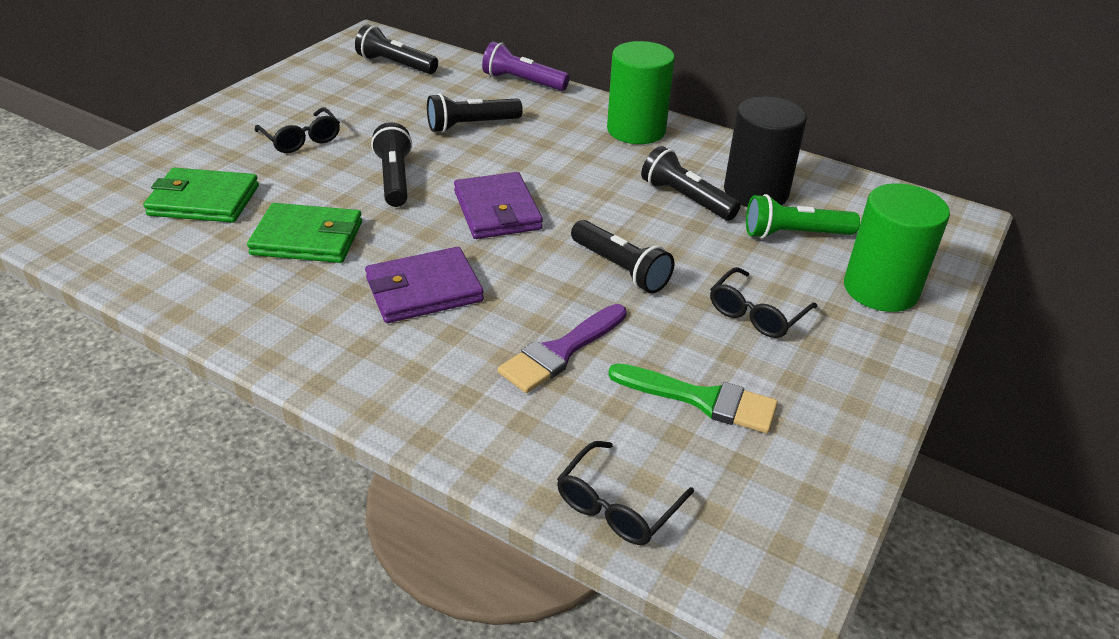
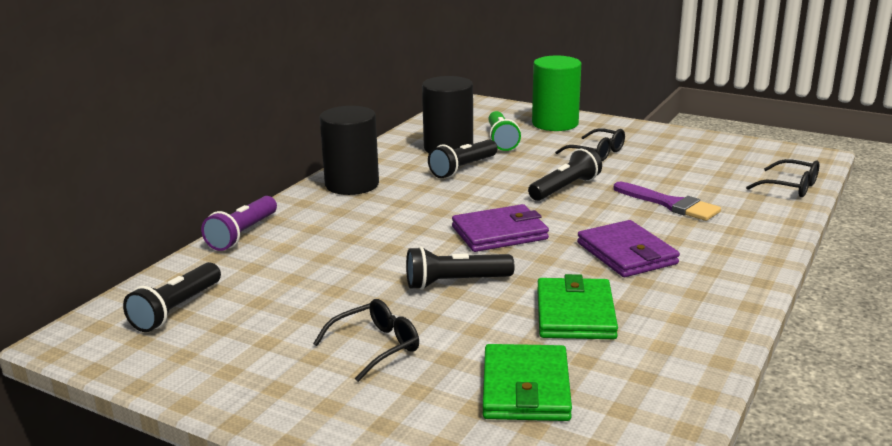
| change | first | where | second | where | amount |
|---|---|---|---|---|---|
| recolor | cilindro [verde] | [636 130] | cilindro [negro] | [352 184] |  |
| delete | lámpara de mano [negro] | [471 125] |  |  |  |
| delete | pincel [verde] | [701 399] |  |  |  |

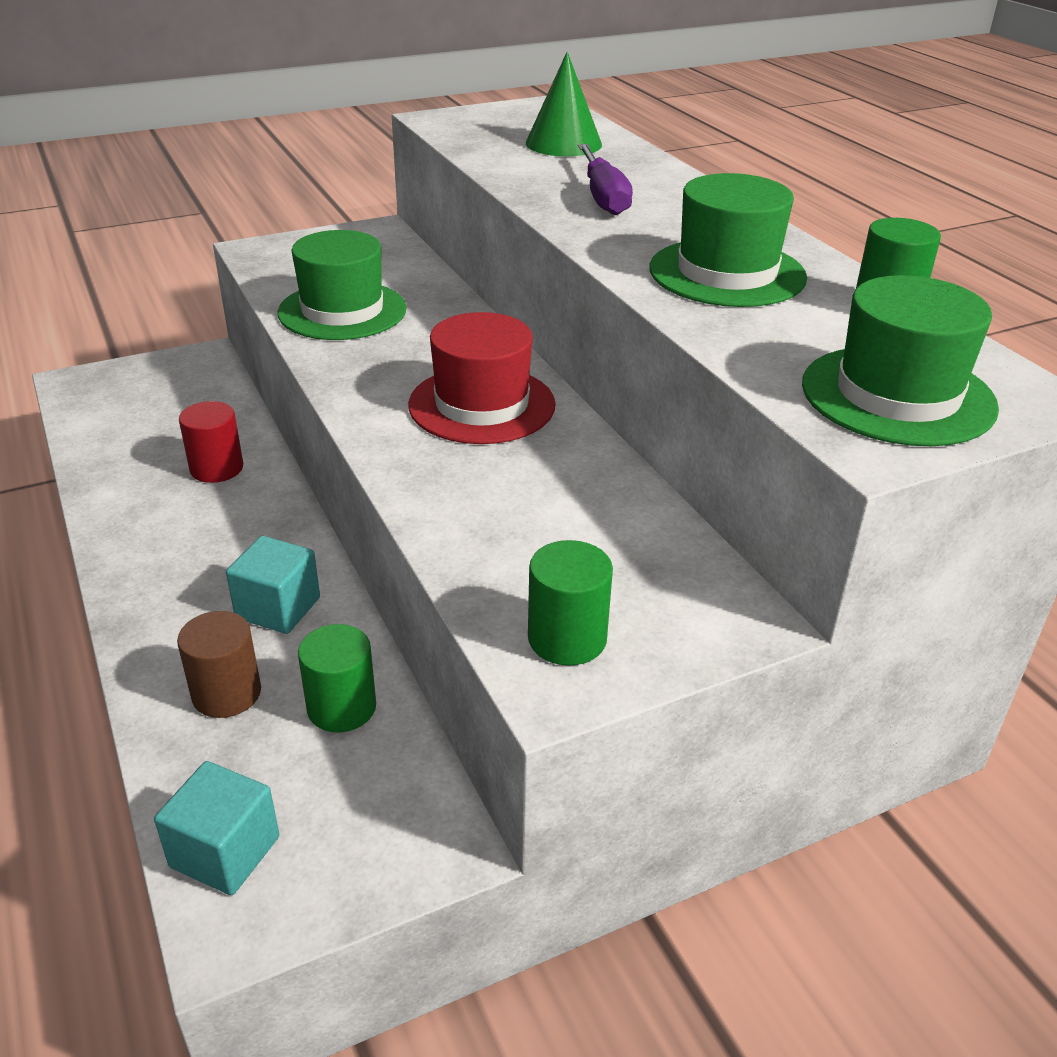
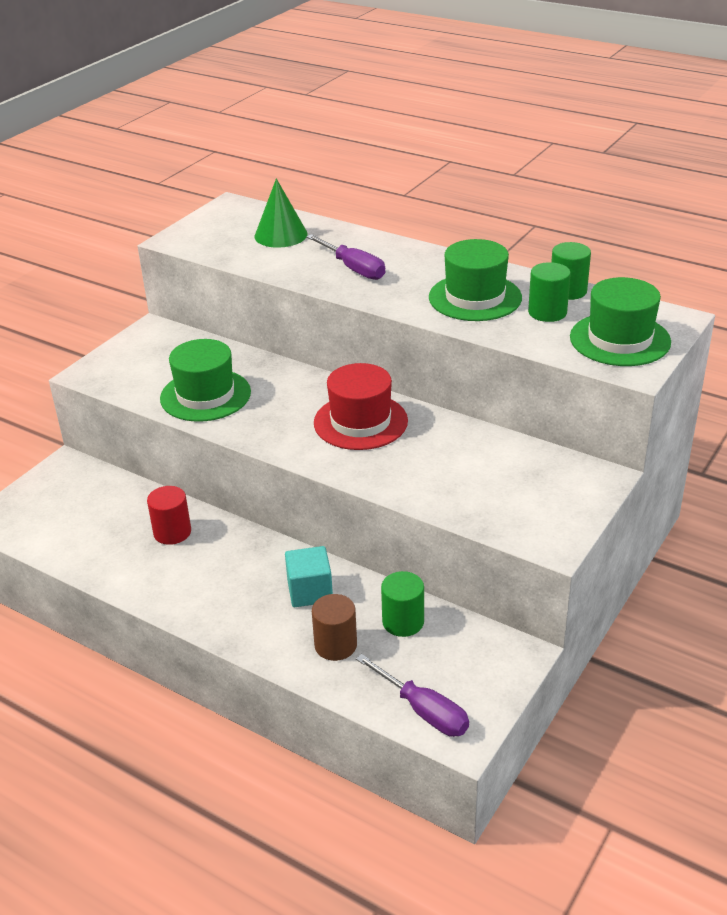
| change | first | where | second | where | amount |
|---|---|---|---|---|---|
| replace | cubo [turquesa] | [225 852] | destornillador [morado] | [423 710] |  |
| move | cilindro [verde] | [567 638] |  | [547 312] |  |

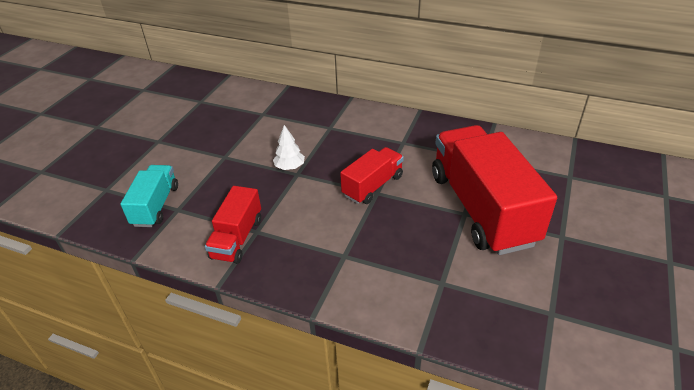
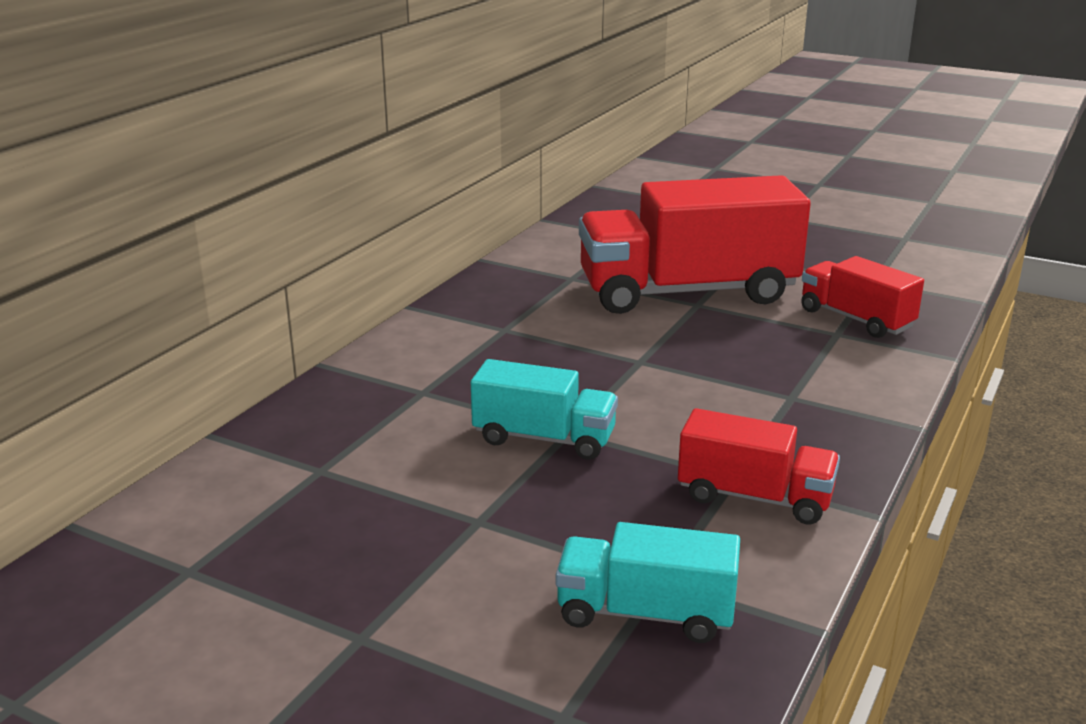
| change | first | where | second | where | amount |
|---|---|---|---|---|---|
| replace | árbol [blanco] | [289 167] | camión [turquesa] | [544 438] |  |
| move | camión [rojo] | [373 186] |  | [856 319] |  |

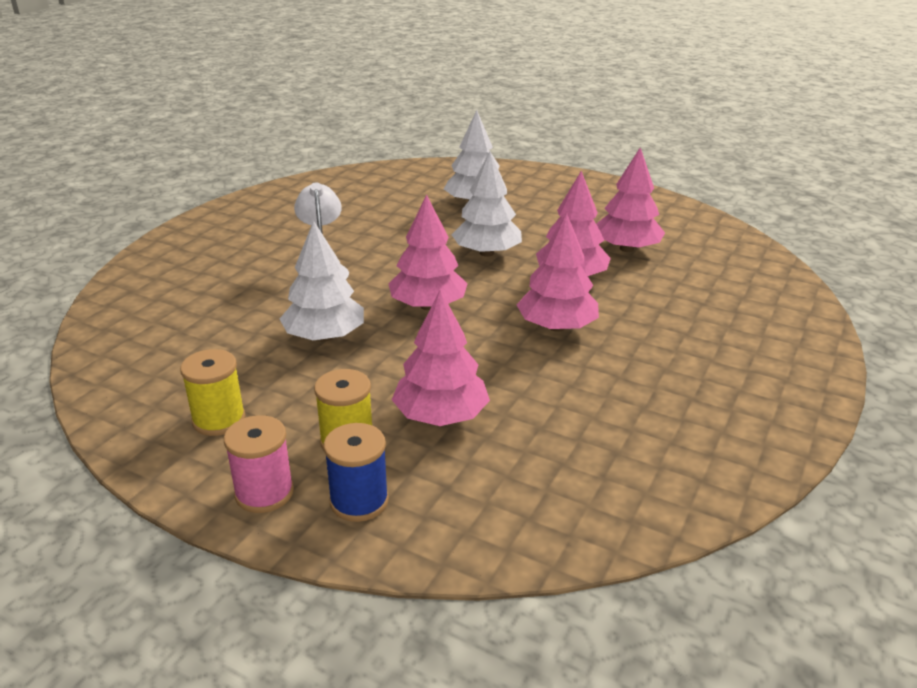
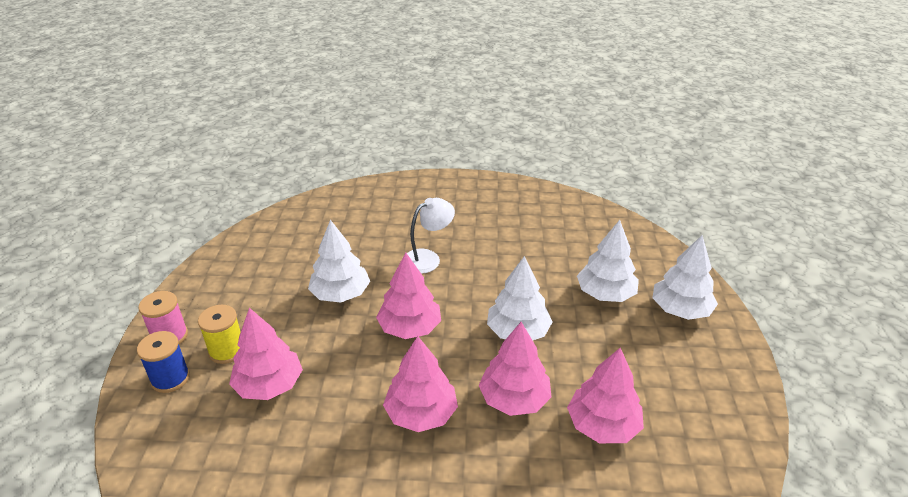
| change | first | where | second | where | amount |
|---|---|---|---|---|---|
| insert |  |  | árbol [blanco] | [680 310] |  |
| delete | carrete [amarillo] | [219 420] |  |  |  |

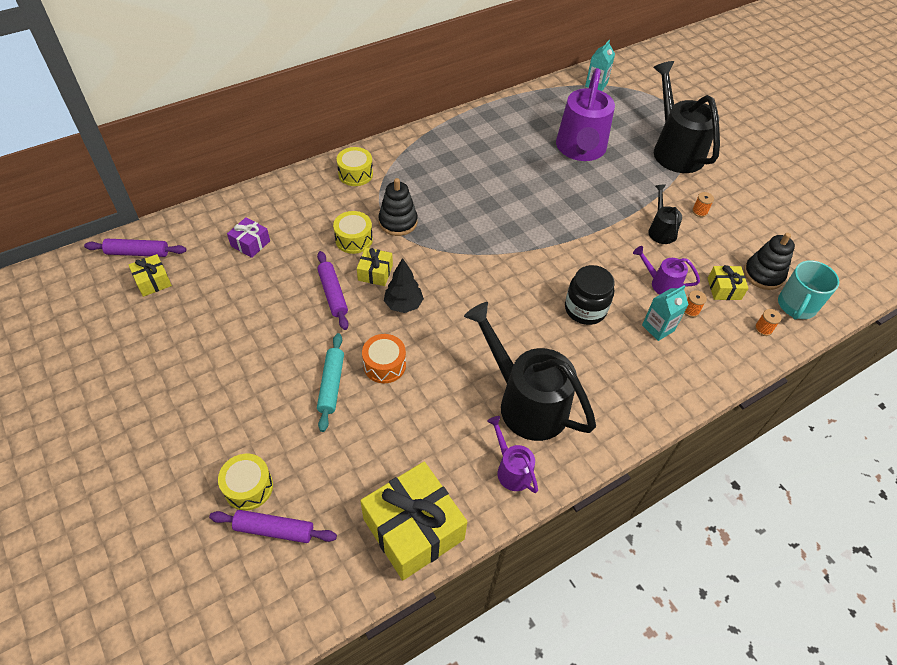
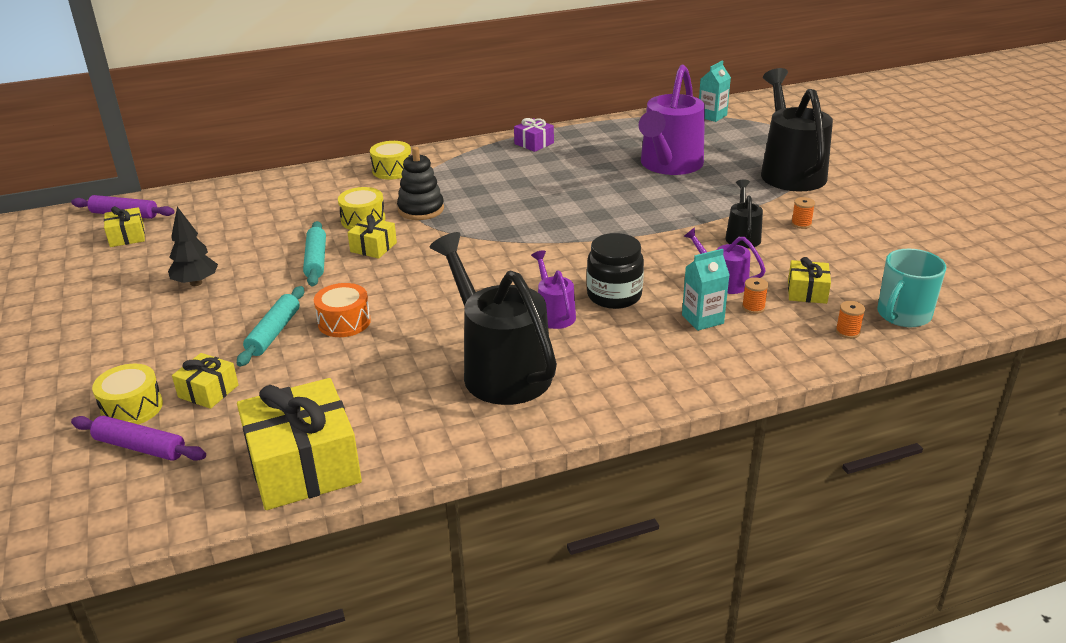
| change | first | where | second | where | amount |
|---|---|---|---|---|---|
| move | árbol [negro] | [403 305] |  | [196 283] |  |
| insert |  |  | regalo [amarillo] | [208 391] |  |
| recolor | rodillo [morado] | [333 294] | rodillo [turquesa] | [316 260] |  |
| move | regalo [morado] | [250 243] |  | [534 143] |  |
| move | regadera [morado] | [511 469] |  | [553 313] |  |
| delete | juguete apilable [negro] | [763 274] |  |  |  |

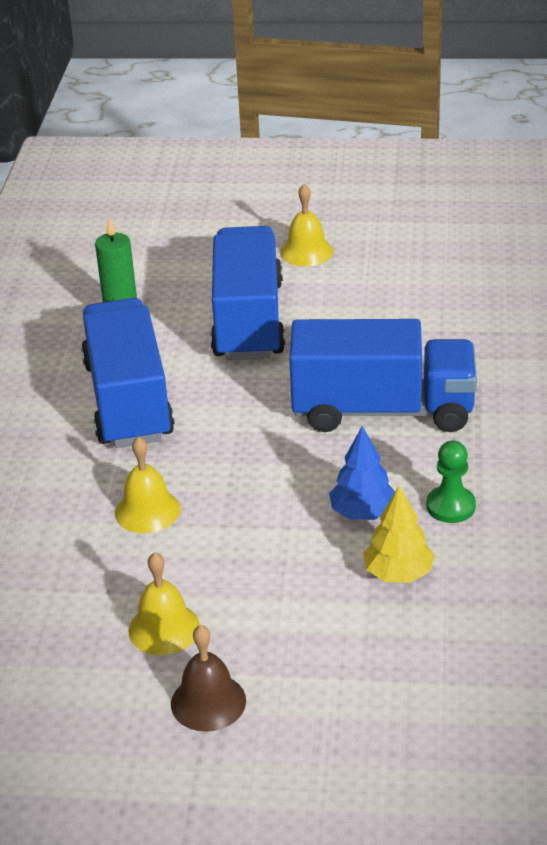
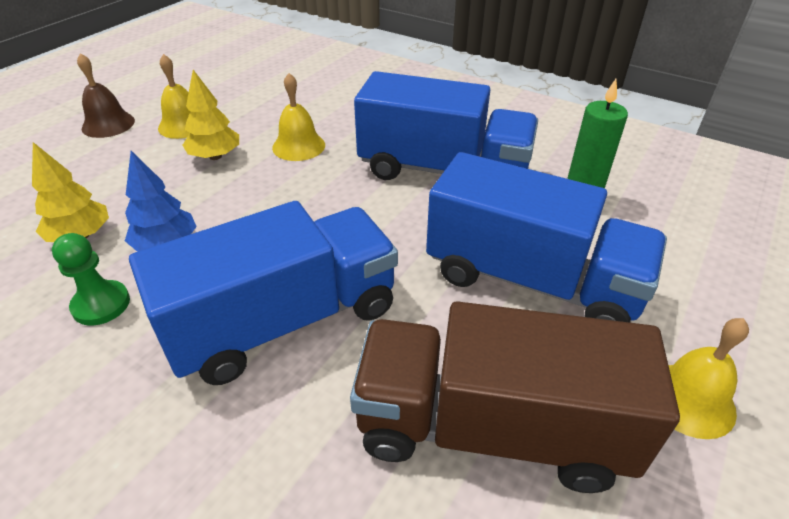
| change | first | where | second | where | amount |
|---|---|---|---|---|---|
| rotate | camión [azul] | [382 410] |  | [284 321] | 150 degrees counterclockwise |
| insert |  |  | árbol [amarillo] | [215 156] |  |
| insert |  |  | camión [marrón] | [491 428] |  |

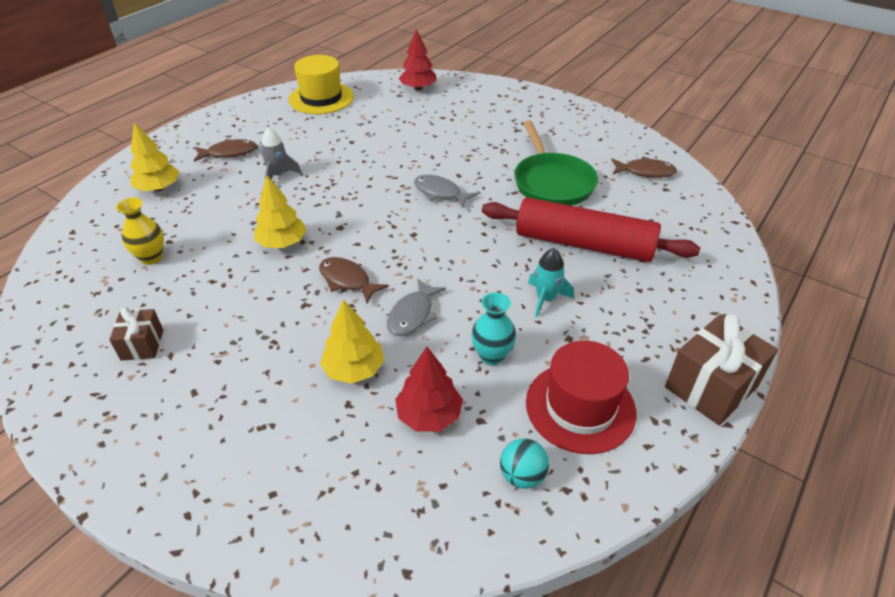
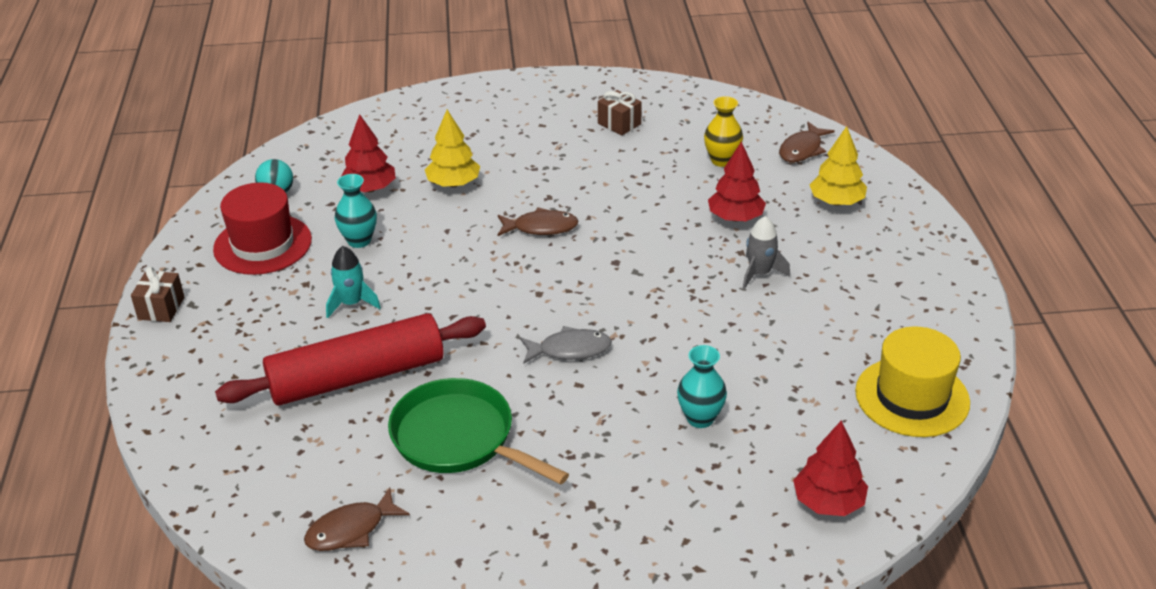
| change | first | where | second | where | amount |
|---|---|---|---|---|---|
| resize | regalo [marrón] | [711 387] |  | [161 308] | x0.57 |
| insert |  |  | florero [turquesa] | [700 418] |  |
| insert |  |  | árbol [rojo] | [735 217] |  |
| move | pez [marrón] | [229 153] |  | [802 149] |  |
| delete | árbol [amarillo] | [282 243] |  |  |  |
| delete | pez [gris] | [413 315] |  |  |  |

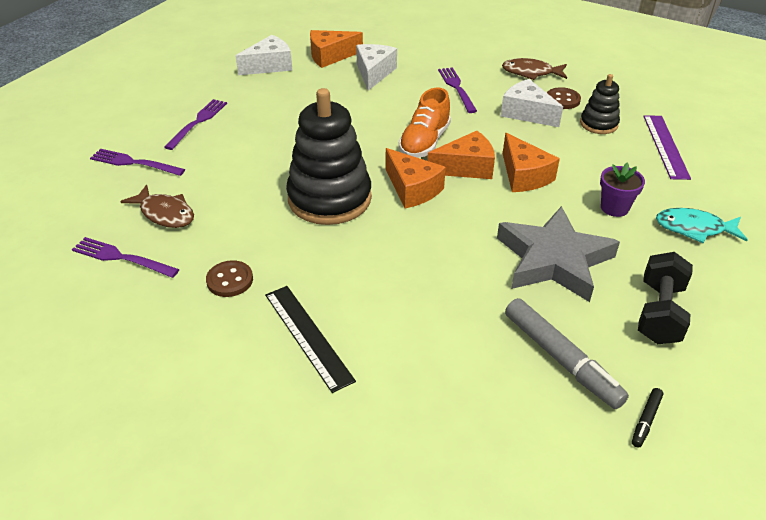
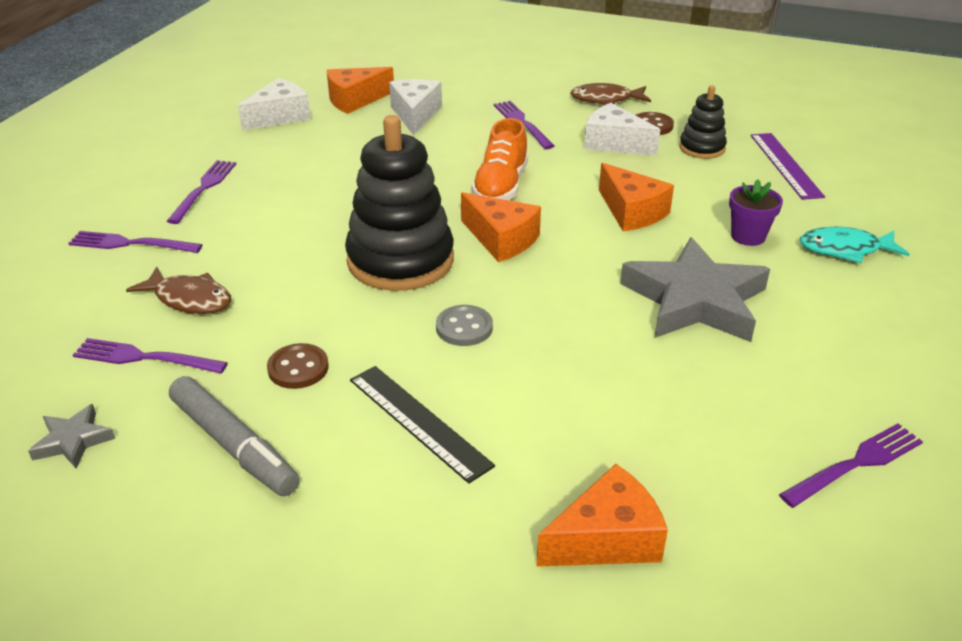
| change | first | where | second | where | amount |
|---|---|---|---|---|---|
| insert |  |  | estrella [gris] | [73 440] |  |
| move | rotulador [gris] | [561 359] |  | [234 445] |  |
| insert |  |  | botón [gris] | [464 328] |  |
| move | queso [naranja] | [466 167] |  | [607 539] |  |
| replace | rotulador [negro] | [646 420] | tenedor [morado] | [856 463] |  |
| delete | mancuerna [negro] | [659 313] |  |  |  |

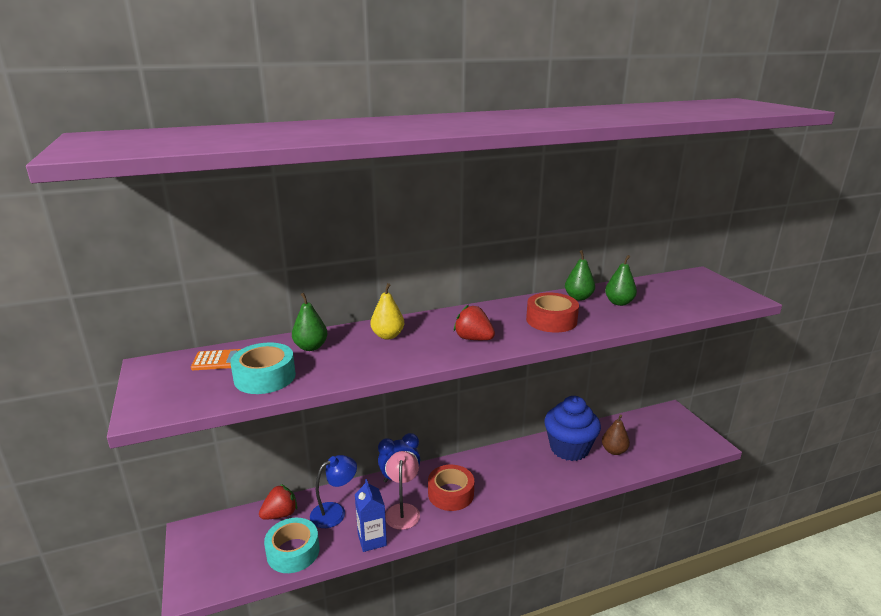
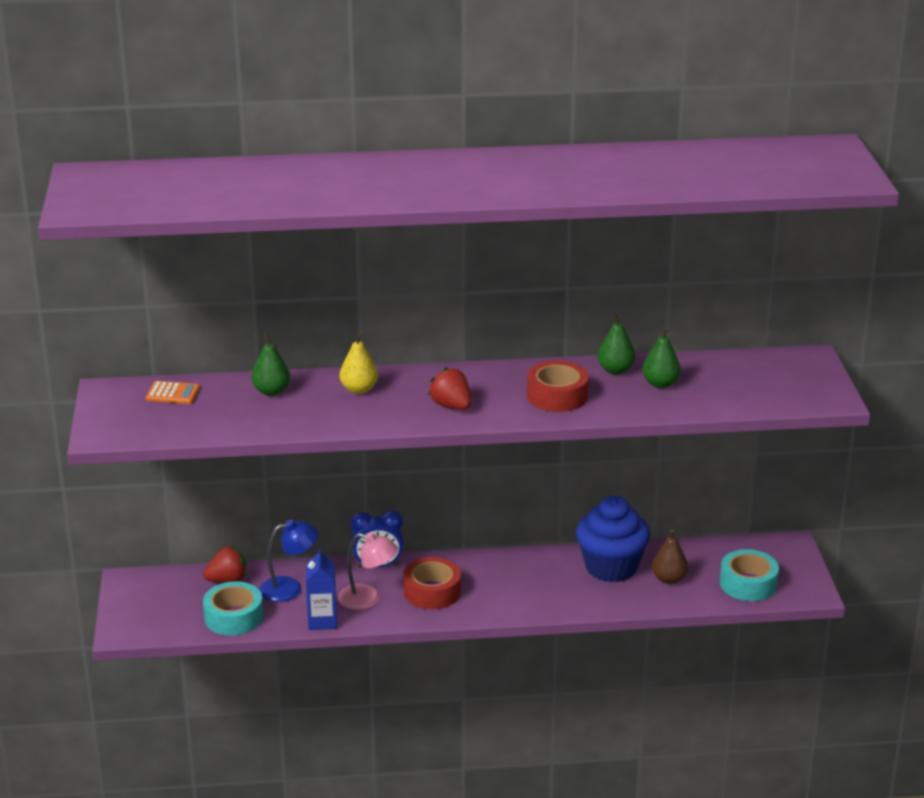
| change | first | where | second | where | amount |
|---|---|---|---|---|---|
| rotate | lámpara [rosa] | [403 510] |  | [368 599] | 90 degrees clockwise |
| move | cinta adhesiva [turquesa] | [265 377] |  | [748 584] |  |

